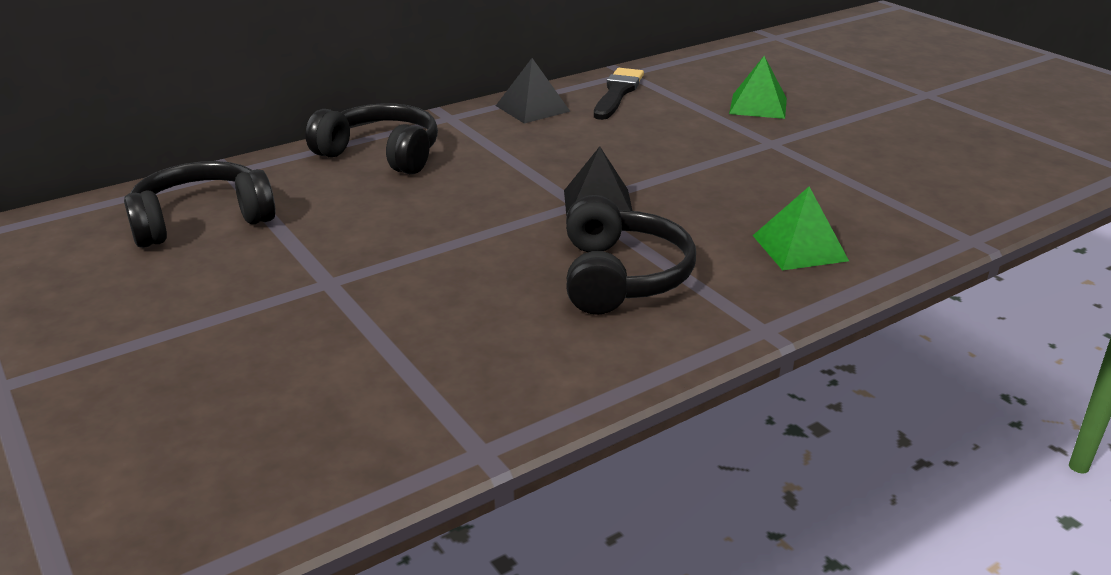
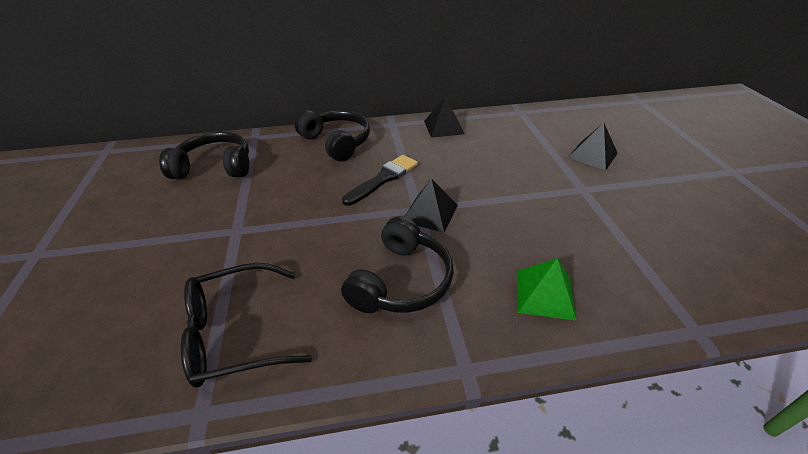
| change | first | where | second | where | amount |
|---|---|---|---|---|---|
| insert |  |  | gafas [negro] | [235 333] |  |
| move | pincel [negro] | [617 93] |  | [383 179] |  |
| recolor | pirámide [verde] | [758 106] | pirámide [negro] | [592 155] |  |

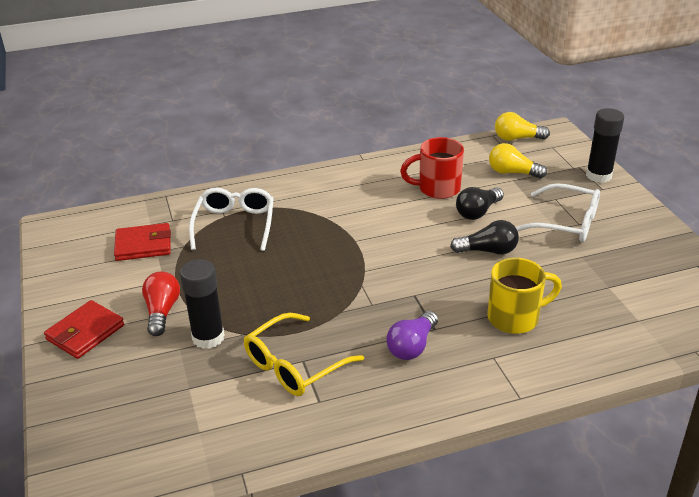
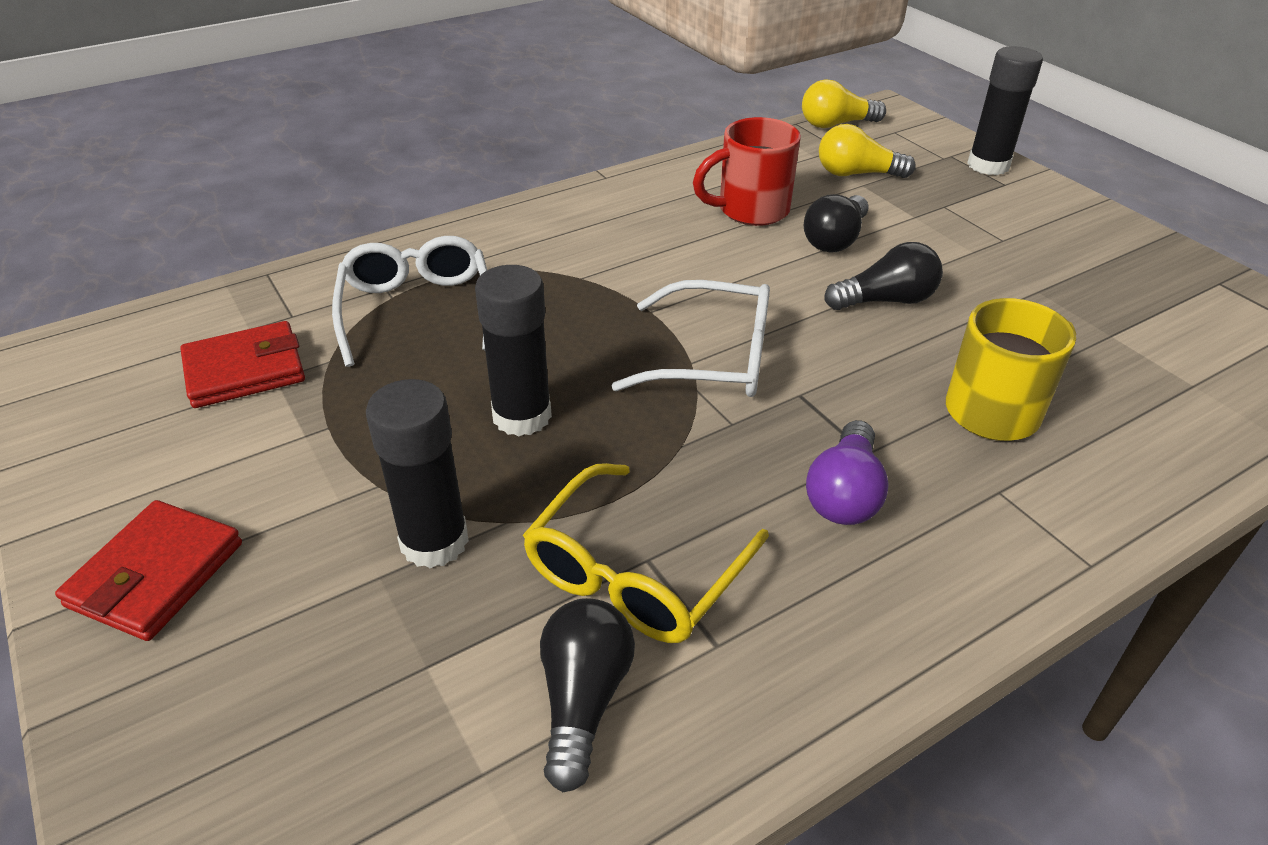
| change | first | where | second | where | amount |
|---|---|---|---|---|---|
| insert |  |  | barra de pegamento [negro] | [522 416] |  |
| insert |  |  | bombilla [negro] | [583 699] |  |
| move | gafas [blanco] | [567 223] |  | [715 358] |  |
| delete | bombilla [rojo] | [162 311] |  |  |  |

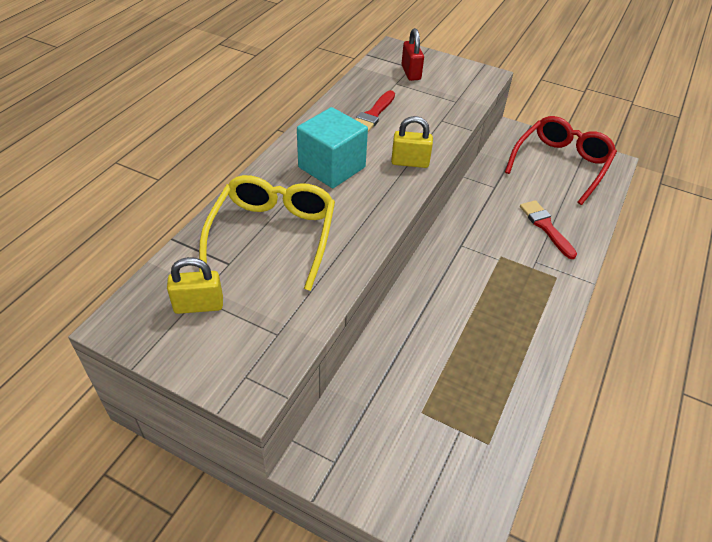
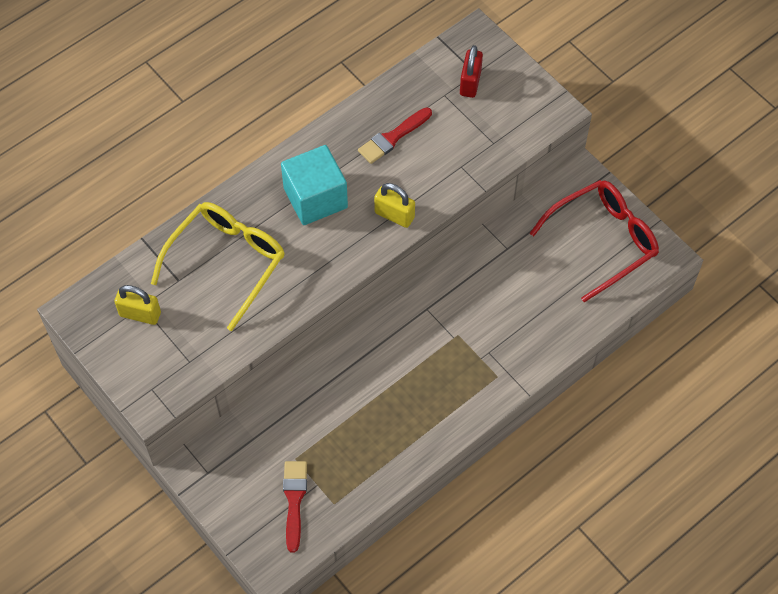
| change | first | where | second | where | amount |
|---|---|---|---|---|---|
| move | pincel [rojo] | [546 227] |  | [294 500] |  |

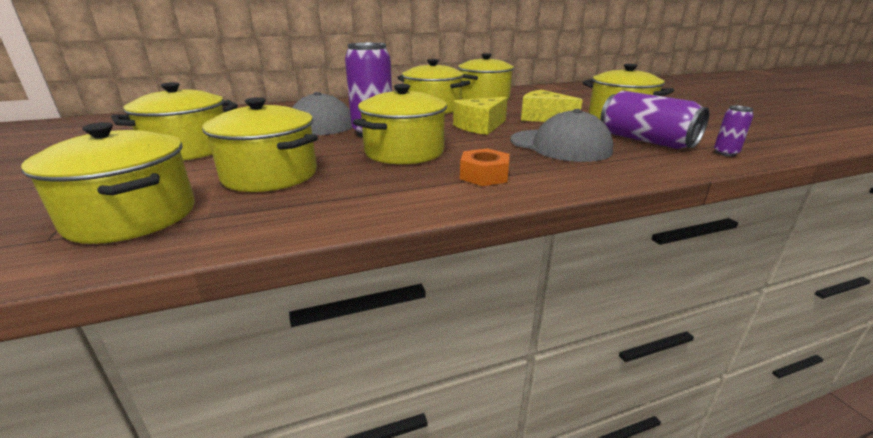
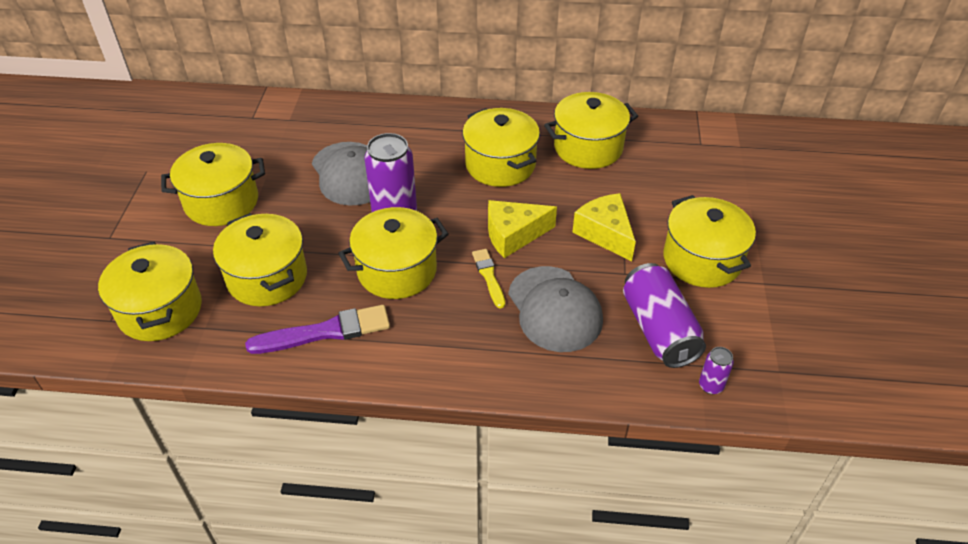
| change | first | where | second | where | amount |
|---|---|---|---|---|---|
| insert |  |  | pincel [morado] | [325 332] |  |
| insert |  |  | pincel [amarillo] | [489 276] |  |
| delete | tuerca [naranja] | [484 175] |  |  |  |

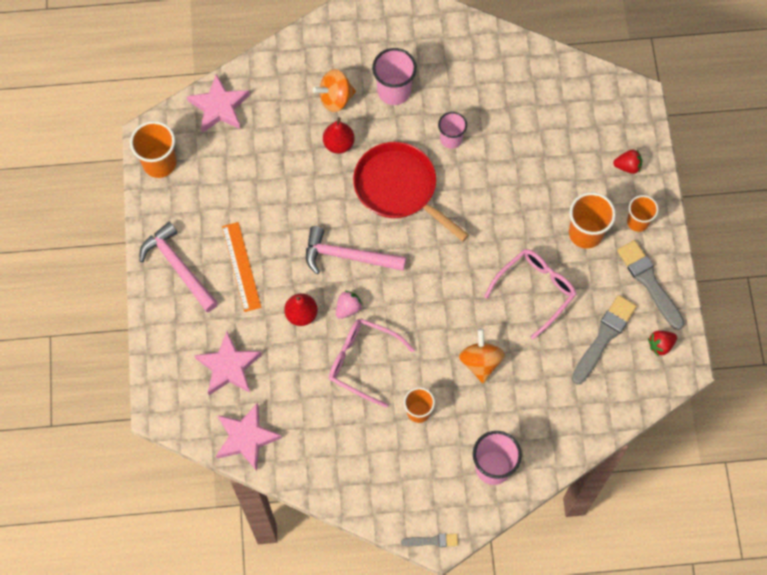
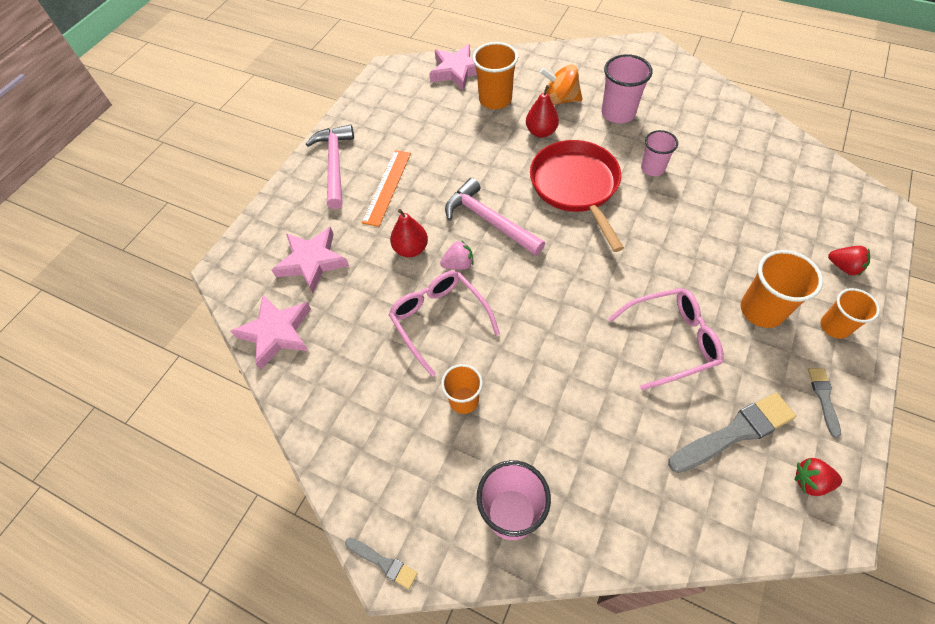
| change | first | where | second | where | amount |
|---|---|---|---|---|---|
| move | vaso [naranja] | [159 163] |  | [495 100] |  |
| resize | pincel [gris] | [649 282] |  | [823 398] | x0.53 |
| delete | peonza [naranja] | [480 362] |  |  |  |

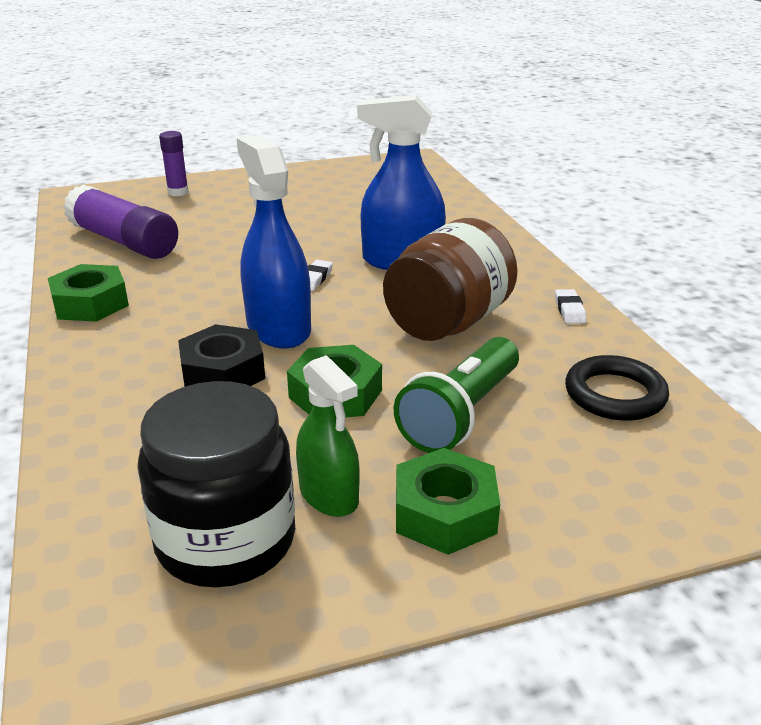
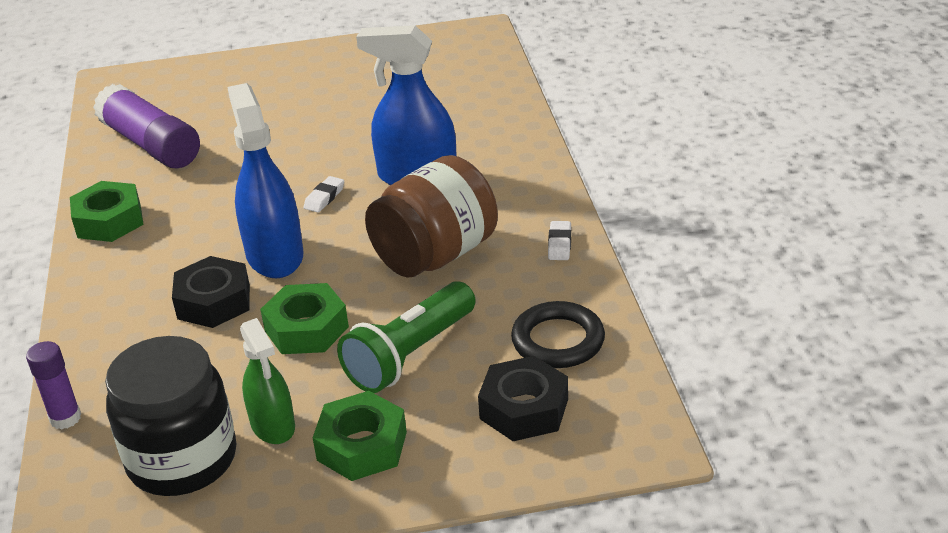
| change | first | where | second | where | amount |
|---|---|---|---|---|---|
| move | barra de pegamento [morado] | [178 192] |  | [65 418] |  |
| insert |  |  | tuerca [negro] | [524 409] |  |

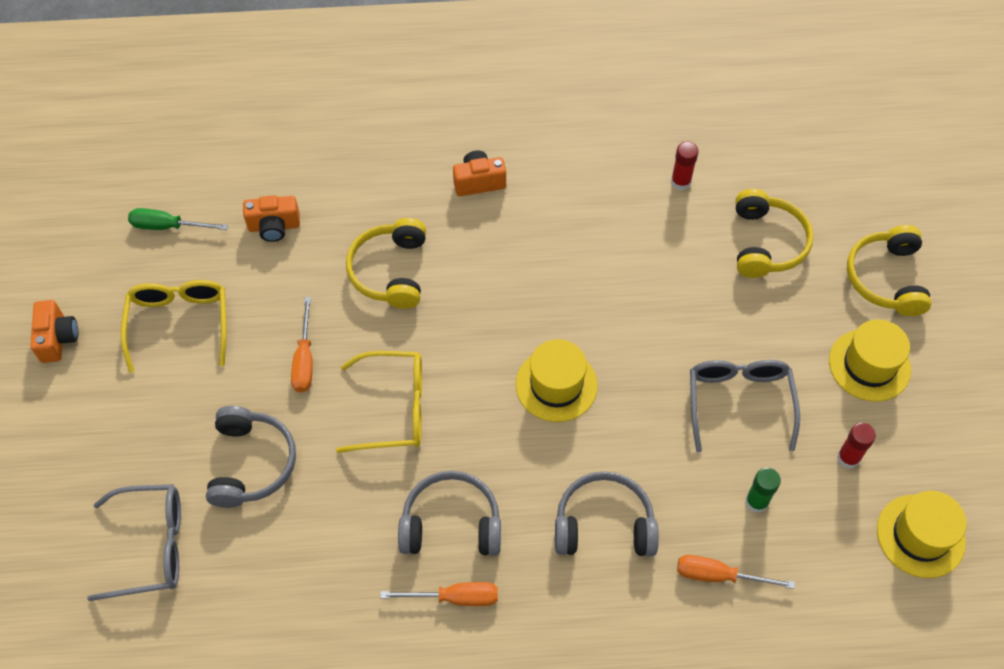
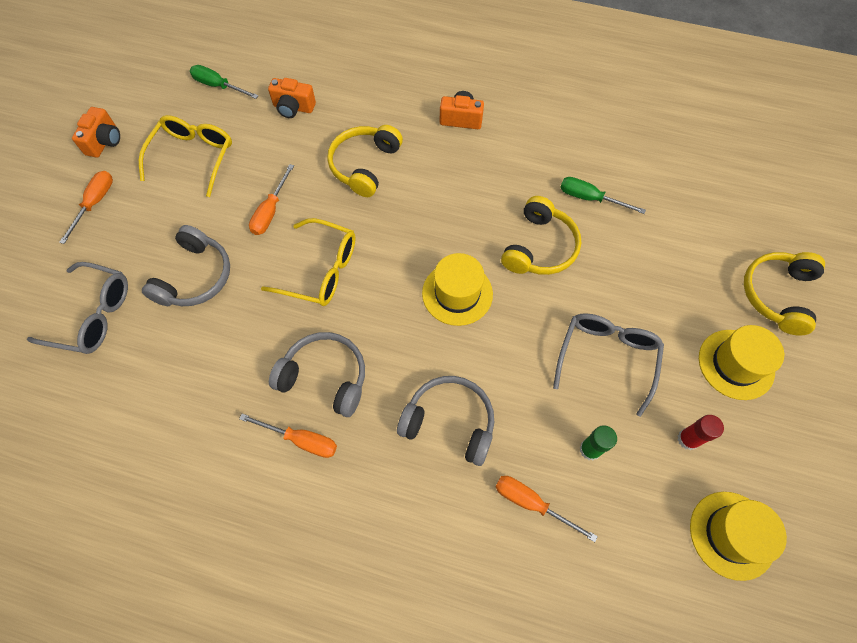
| change | first | where | second | where | amount |
|---|---|---|---|---|---|
| insert |  |  | destornillador [naranja] | [95 203] |  |
| move | auriculares [amarillo] | [766 243] |  | [539 247] |  |
| insert |  |  | destornillador [verde] | [589 198] |  |
| delete | barra de pegamento [rojo] | [680 182] |  |  |  |

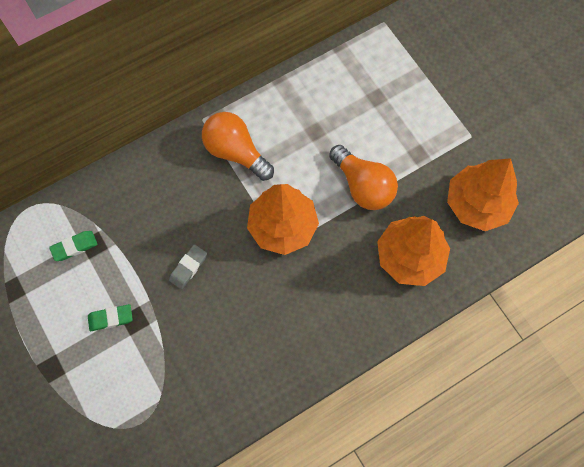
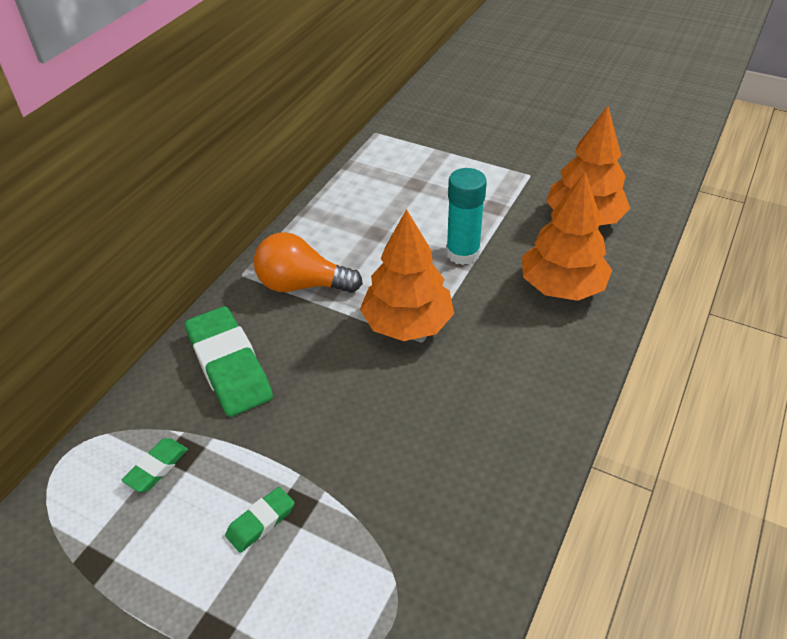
| change | first | where | second | where | amount |
|---|---|---|---|---|---|
| insert |  |  | goma de borrar [verde] | [229 366] |  |
| replace | bombilla [naranja] | [363 186] | barra de pegamento [turquesa] | [462 253] |  |
| delete | goma de borrar [gris] | [188 267] |  |  |  |

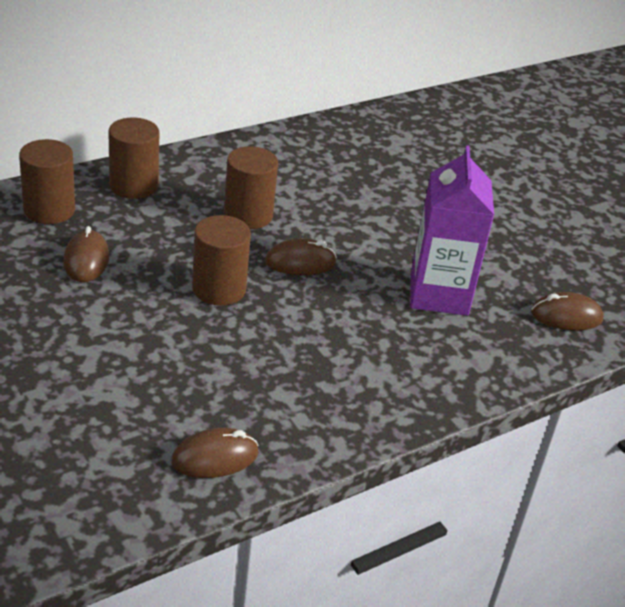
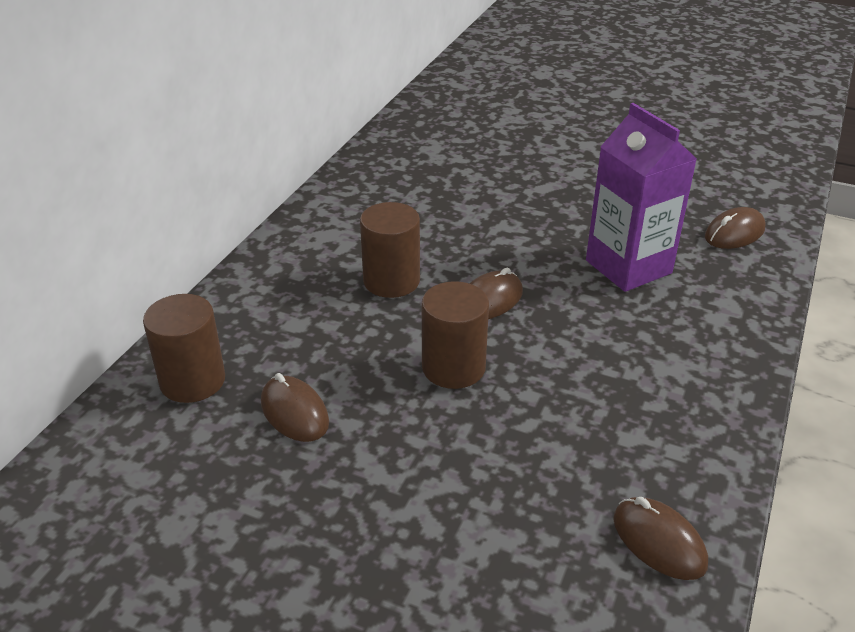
| change | first | where | second | where | amount |
|---|---|---|---|---|---|
| rotate | ratón [marrón] | [215 457] |  | [659 542] | 75 degrees counterclockwise |
| delete | cilindro [marrón] | [134 185] |  |  |  |

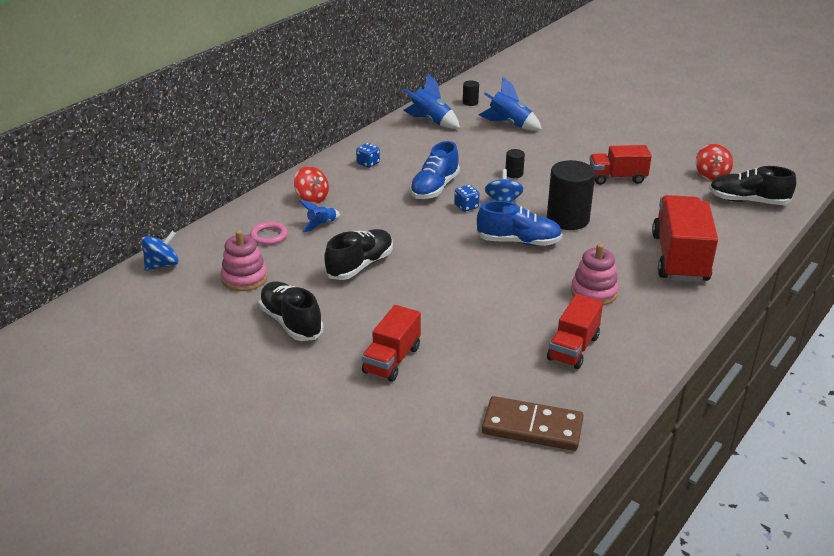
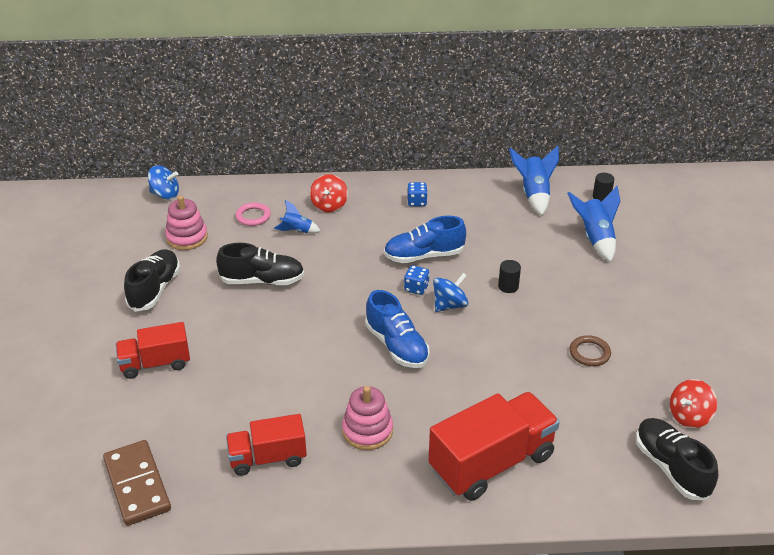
| change | first | where | second | where | amount |
|---|---|---|---|---|---|
| replace | camión [rojo] | [617 178] | anillo [marrón] | [589 353] |  |
| delete | cilindro [negro] | [568 219] |  |  |  |

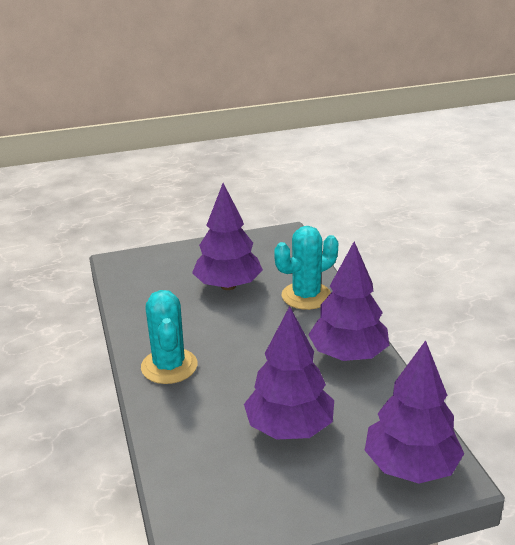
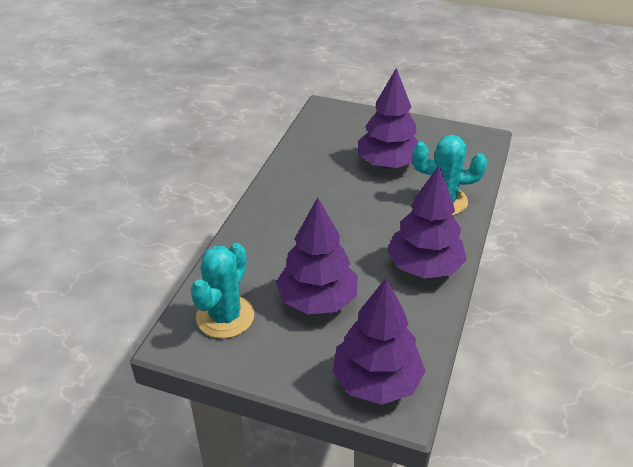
| change | first | where | second | where | amount |
|---|---|---|---|---|---|
| move | cactus [turquesa] | [169 366] |  | [225 316] |  |

